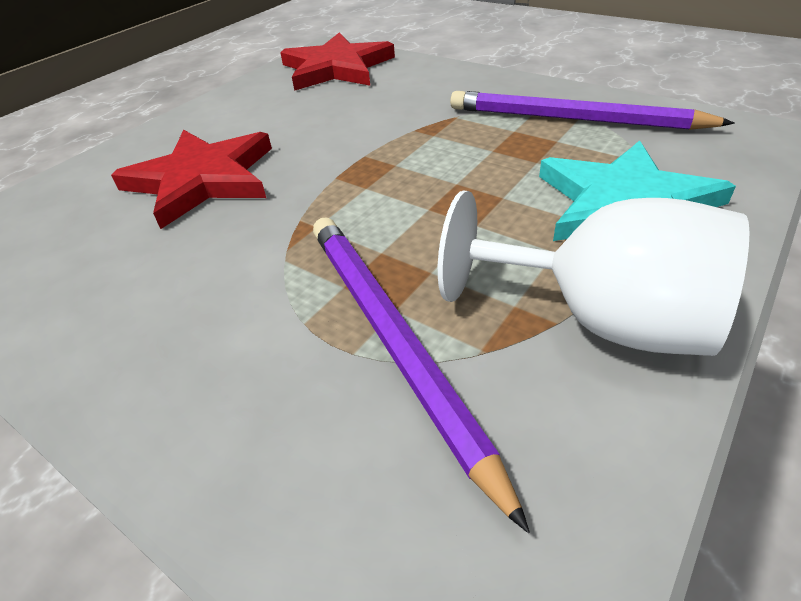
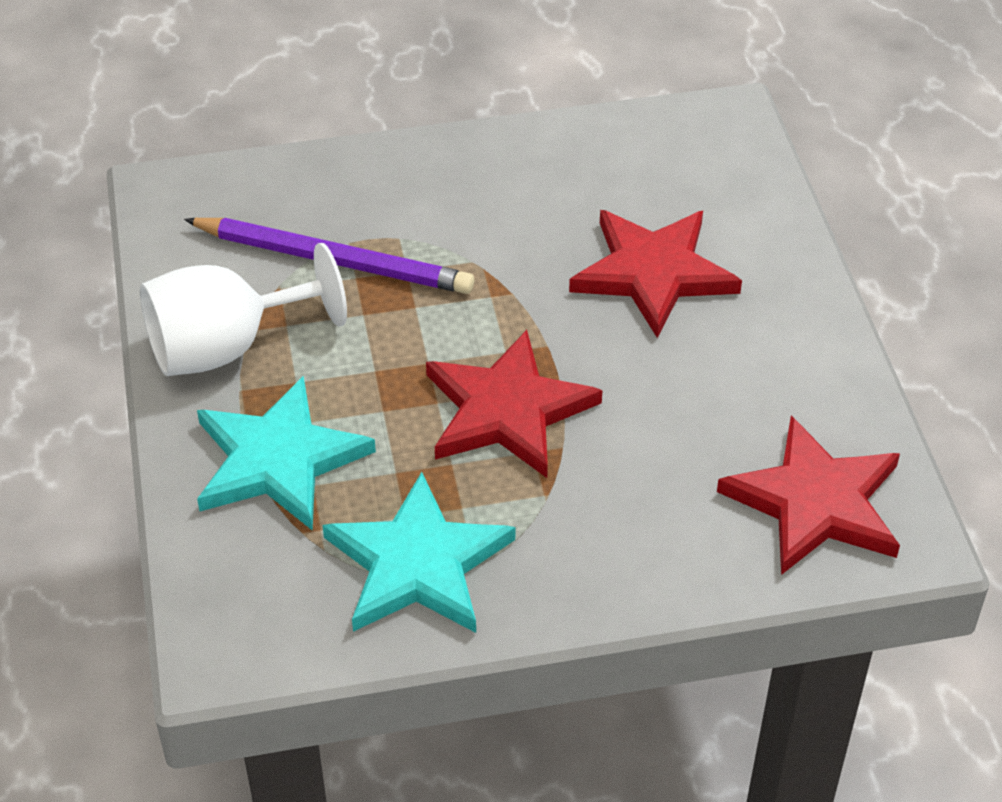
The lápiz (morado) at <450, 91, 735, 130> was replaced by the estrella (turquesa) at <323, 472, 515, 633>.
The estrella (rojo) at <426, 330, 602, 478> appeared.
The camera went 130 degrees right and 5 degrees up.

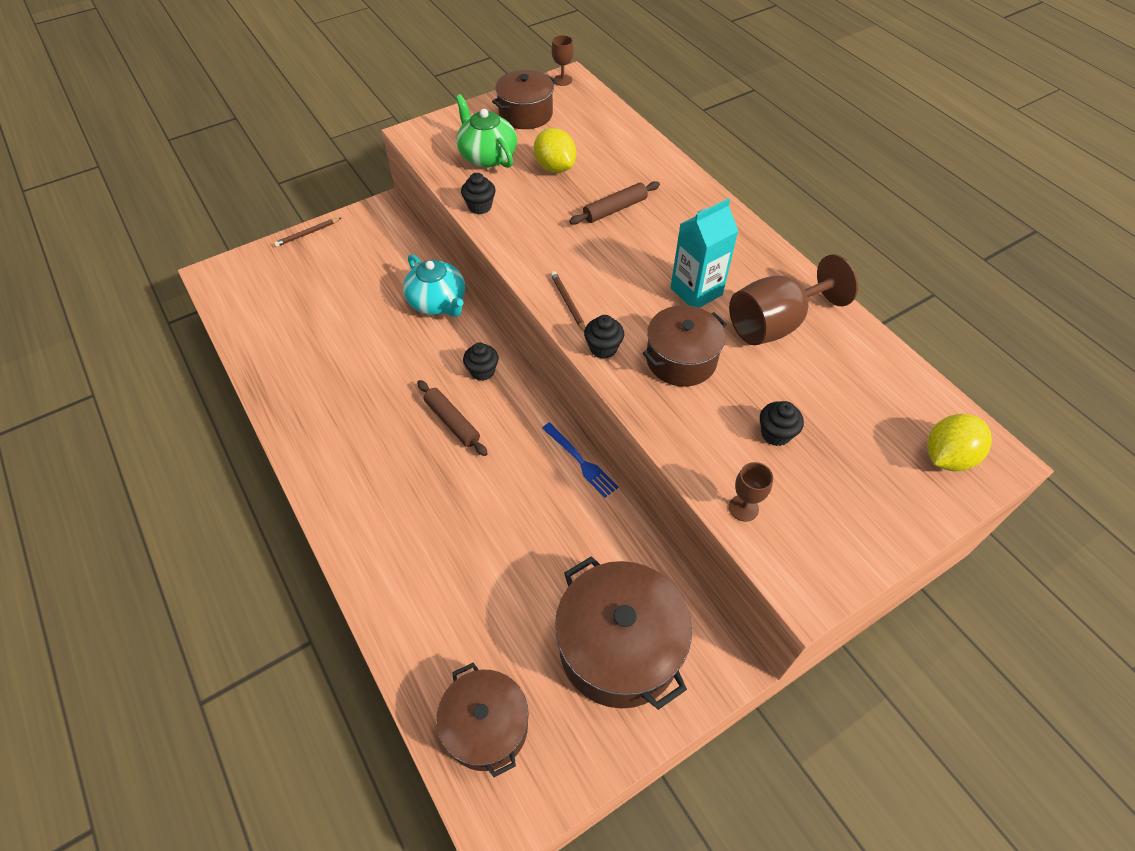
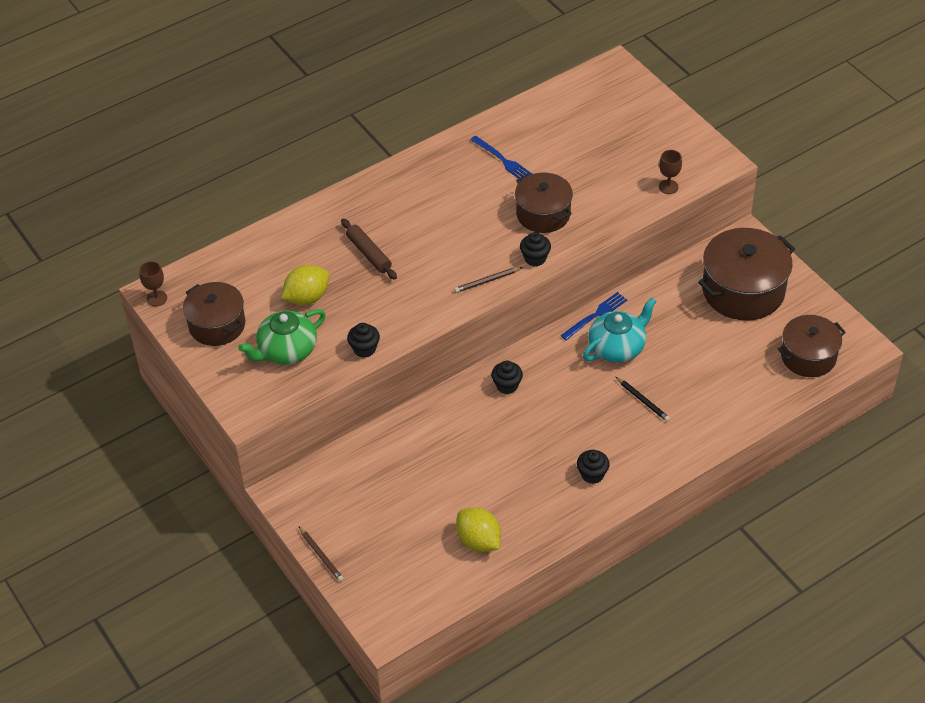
The cartón de leche (turquesa) at <670, 198, 738, 308> disappeared.
The tetera (turquesa) moved from <403, 254, 465, 317> to <583, 298, 657, 363>.
The copa (marrón) at <729, 254, 858, 345> was replaced by the tenedor (azul) at <470, 136, 532, 179>.
The rodillo (marrón) at <417, 380, 488, 456> disappeared.
The magdalena (negro) moved from <760, 401, 804, 446> to <577, 450, 610, 484>.
The limón (amarillo) moved from <927, 414, 992, 471> to <456, 507, 501, 552>.
The lápiz (negro) at <616, 377, 670, 422> appeared.
The camera went 90 degrees left and 5 degrees down.

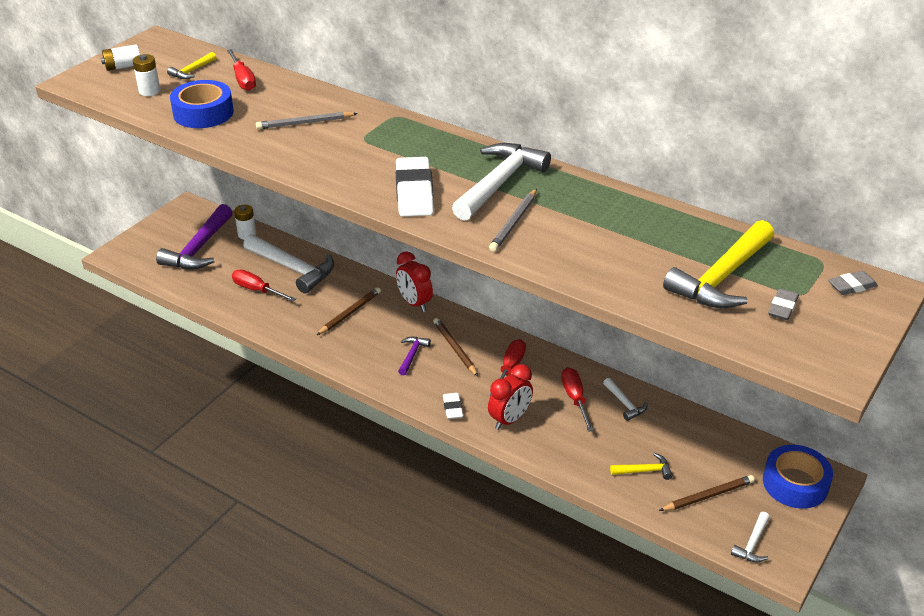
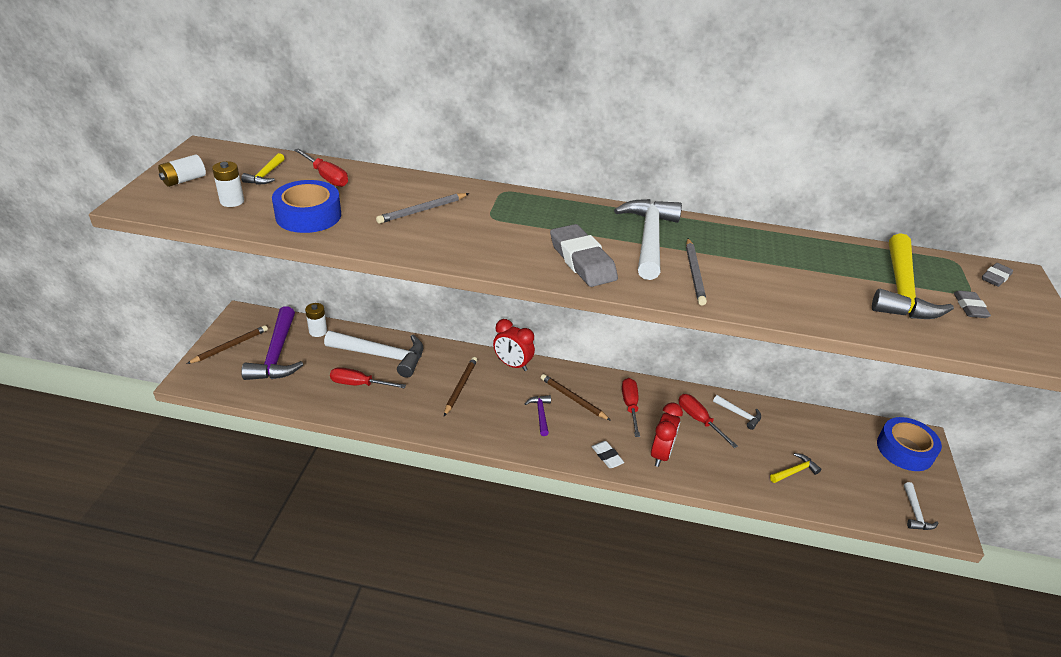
The goma de borrar (blanco) at <396, 157, 434, 217> became the goma de borrar (gris) at <550, 224, 618, 287>.
The lápiz (marrón) moved from <659, 475, 755, 511> to <187, 325, 268, 364>.
The camera went 25 degrees left and 0 degrees up.

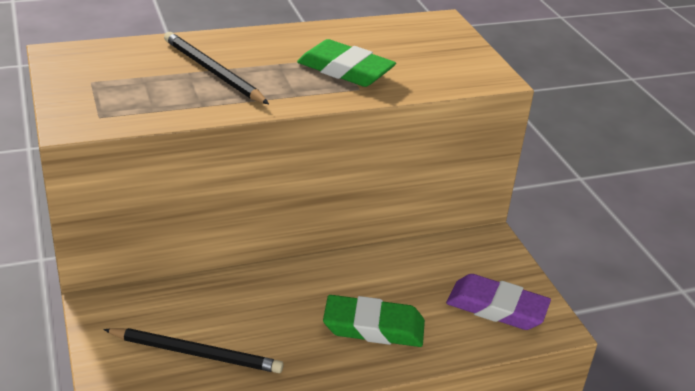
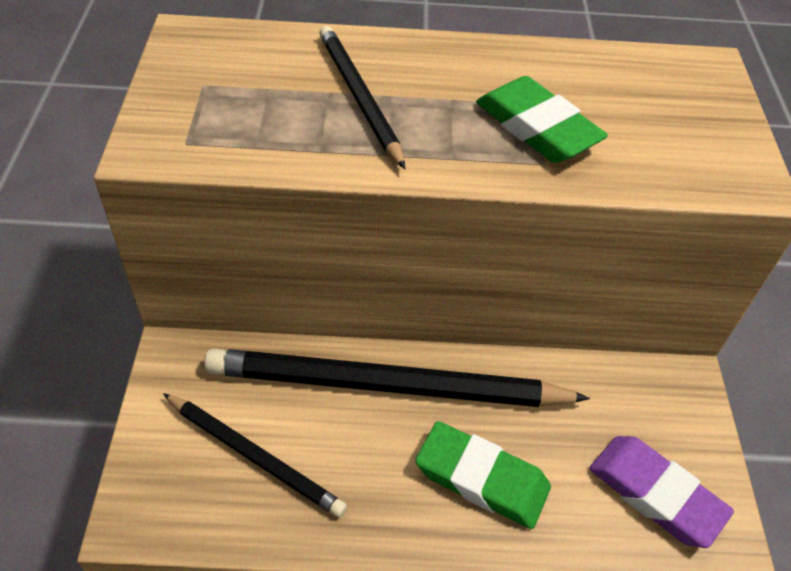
The lápiz (negro) at <204, 348, 590, 407> appeared.
The camera went 20 degrees right and 15 degrees up.

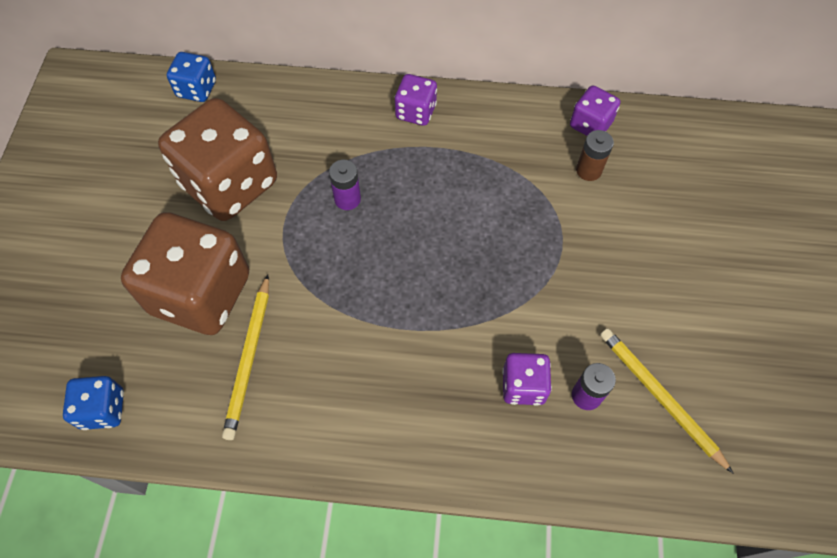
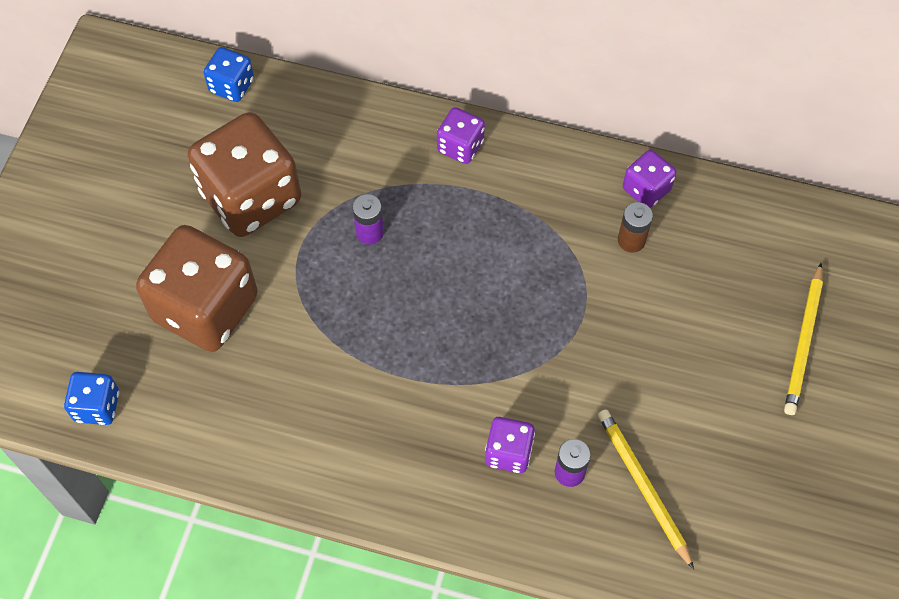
The lápiz (amarillo) moved from <222, 275, 269, 440> to <784, 263, 823, 415>.
The camera went 10 degrees right and 0 degrees up.

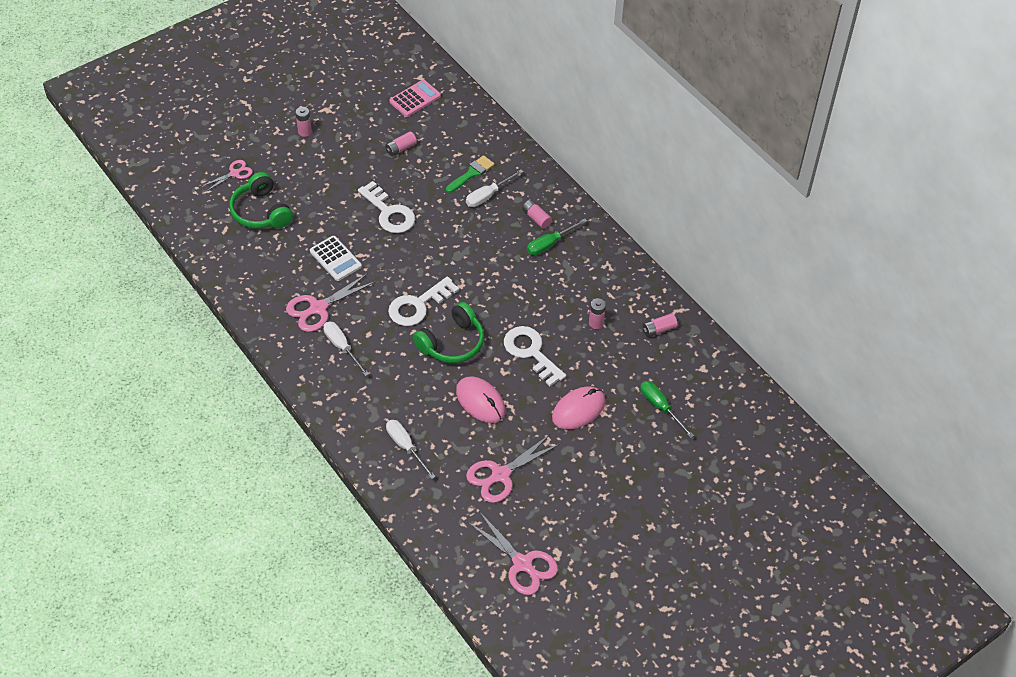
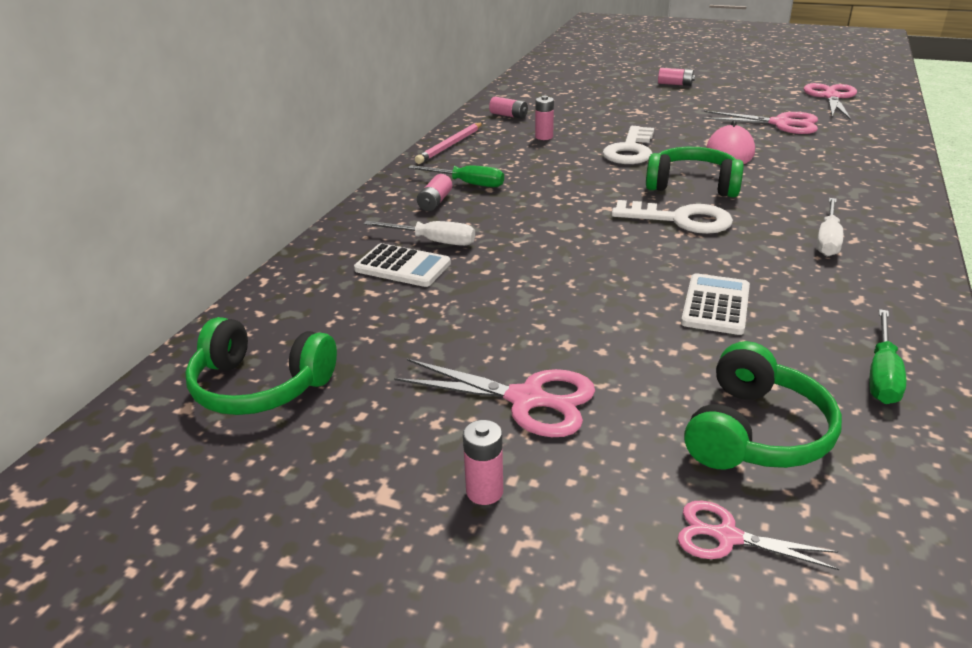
The calculadora (rosa) at <389, 80, 441, 117> was replaced by the auriculares (verde) at <185, 317, 337, 415>.
The pila (rosa) moved from <385, 131, 417, 156> to <658, 68, 695, 86>.
The pincel (verde) at <446, 155, 494, 193> was replaced by the calculadora (blanco) at <354, 243, 451, 287>.
The llave (blanco) at <358, 181, 415, 233> disappeared.
The tijeras (rosa) moved from <286, 273, 376, 332> to <394, 359, 595, 437>.
The destornillador (verde) moved from <640, 381, 695, 438> to <869, 309, 906, 404>.
The ratón (rosa) at <552, 386, 605, 429> disappeared.
The destornillador (blanco) at <386, 420, 436, 479> disappeared.
The lápiz (rosa) at <415, 123, 483, 164> appeared.
The camera went 120 degrees left and 20 degrees down.

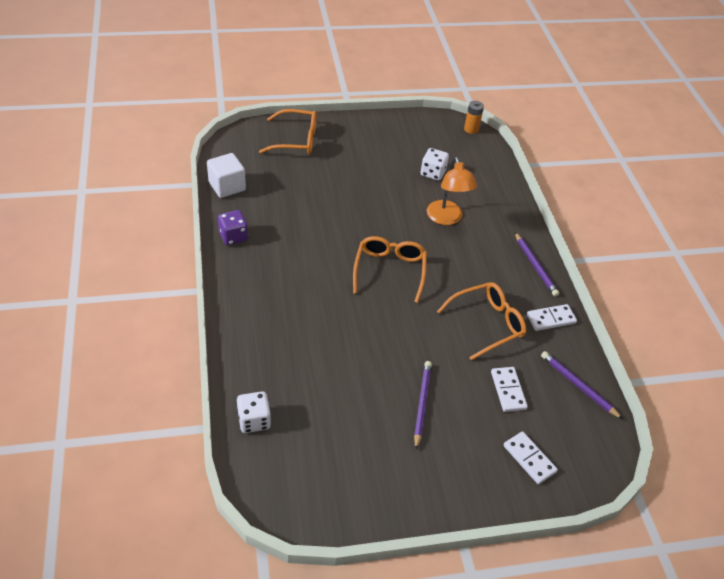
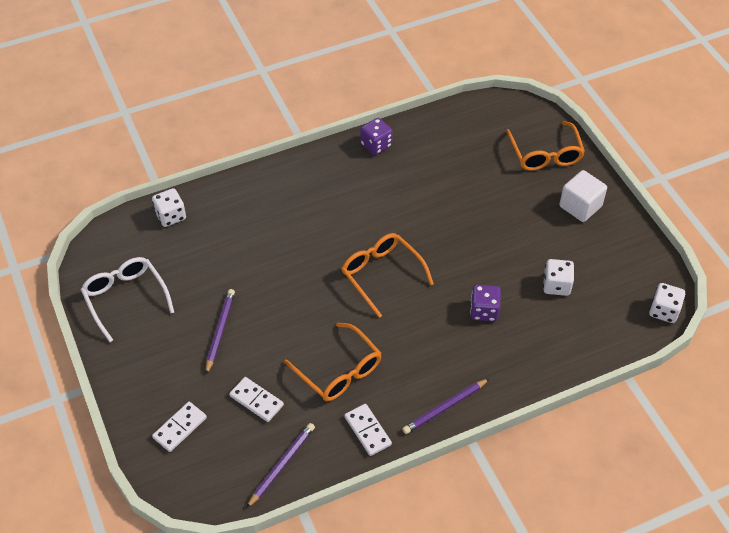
The pila (naranja) at <464, 101, 484, 134> was replaced by the dado (blanco) at <649, 283, 685, 323>.
The cubo (blanco) moved from <207, 153, 246, 198> to <559, 170, 607, 222>.
The lámpara (naranja) at <427, 157, 477, 225> was replaced by the dado (morado) at <470, 285, 501, 321>.
The gafas (naranja) at <353, 236, 427, 303> turned 120 degrees counterclockwise.
The lápiz (morado) at <414, 361, 432, 450> turned 75 degrees counterclockwise.
The ficha de dominó (blanco) at <491, 367, 528, 412> turned 60 degrees clockwise.
The gafas (blanco) at <81, 257, 174, 342> appeared.
The camera went 80 degrees right and 5 degrees up.

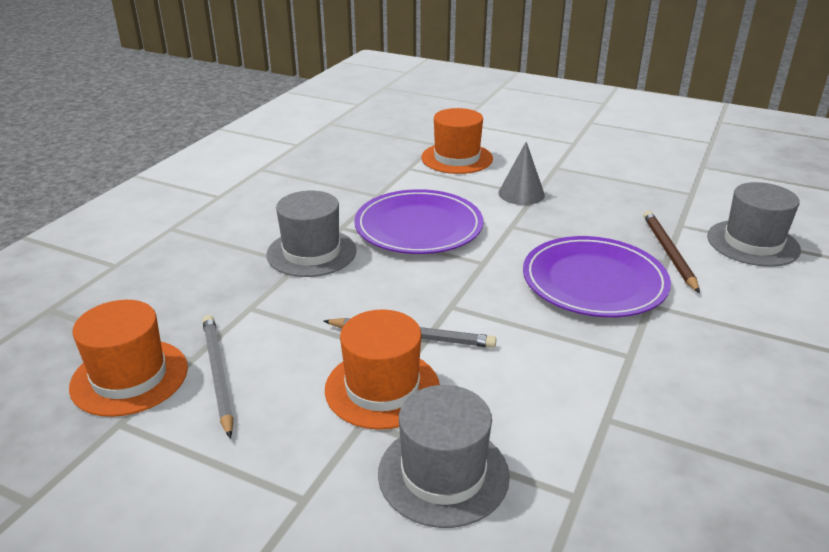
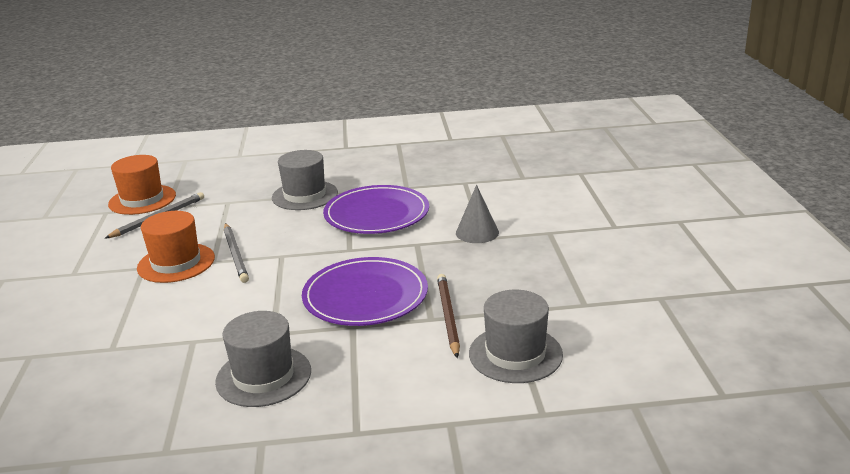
The sombrero (naranja) at <421, 108, 493, 174> disappeared.
The lápiz (marrón) at <644, 211, 700, 293> turned 60 degrees counterclockwise.
The sombrero (gris) moved from <378, 385, 510, 528> to <215, 311, 311, 407>.
The camera went 60 degrees right and 5 degrees down.

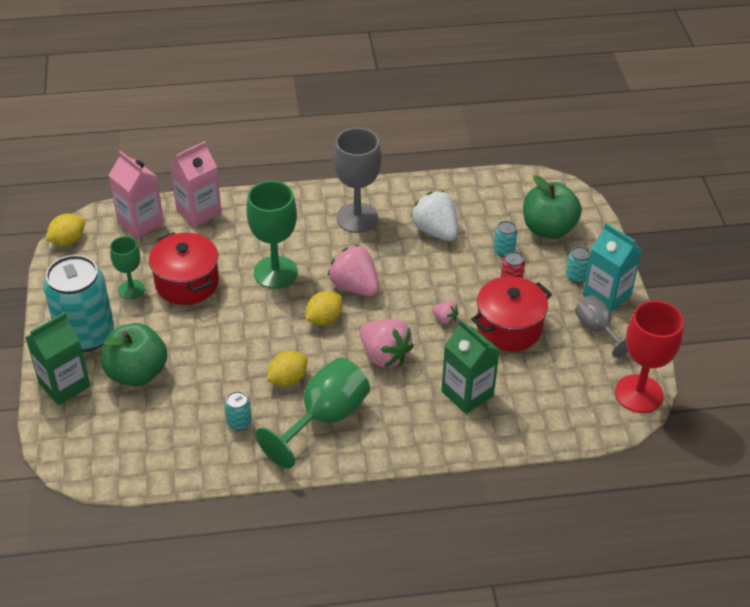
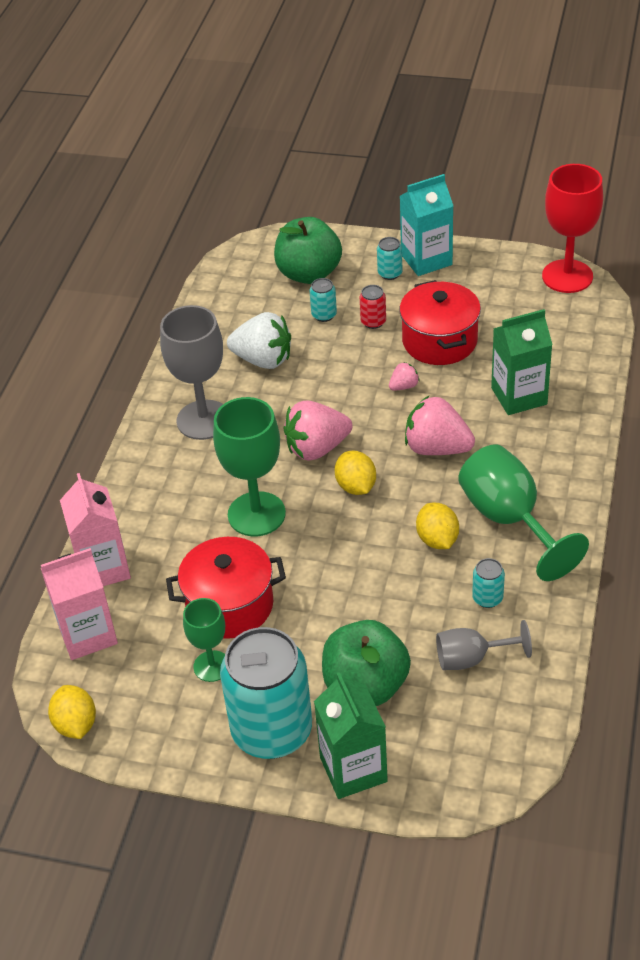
The fresa (blanco) at <410, 191, 458, 241> turned 150 degrees counterclockwise.
The copa (gris) moved from <575, 295, 628, 358> to <436, 620, 532, 670>.
The fresa (rosa) at <360, 319, 414, 368> turned 135 degrees counterclockwise.
The camera went 65 degrees left and 0 degrees up.

